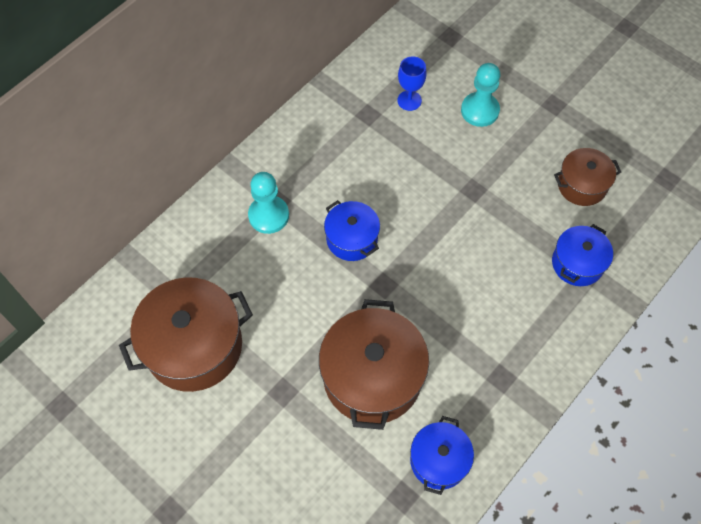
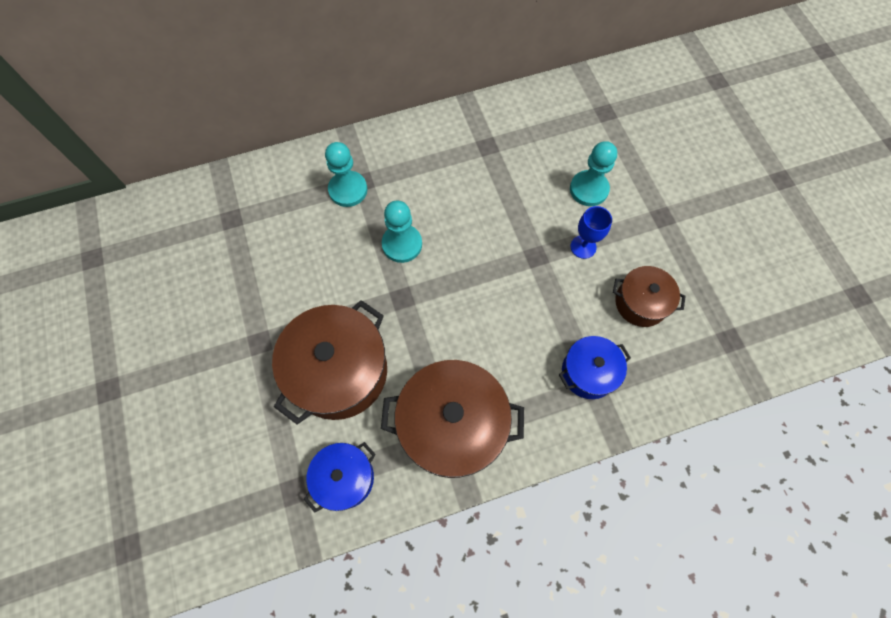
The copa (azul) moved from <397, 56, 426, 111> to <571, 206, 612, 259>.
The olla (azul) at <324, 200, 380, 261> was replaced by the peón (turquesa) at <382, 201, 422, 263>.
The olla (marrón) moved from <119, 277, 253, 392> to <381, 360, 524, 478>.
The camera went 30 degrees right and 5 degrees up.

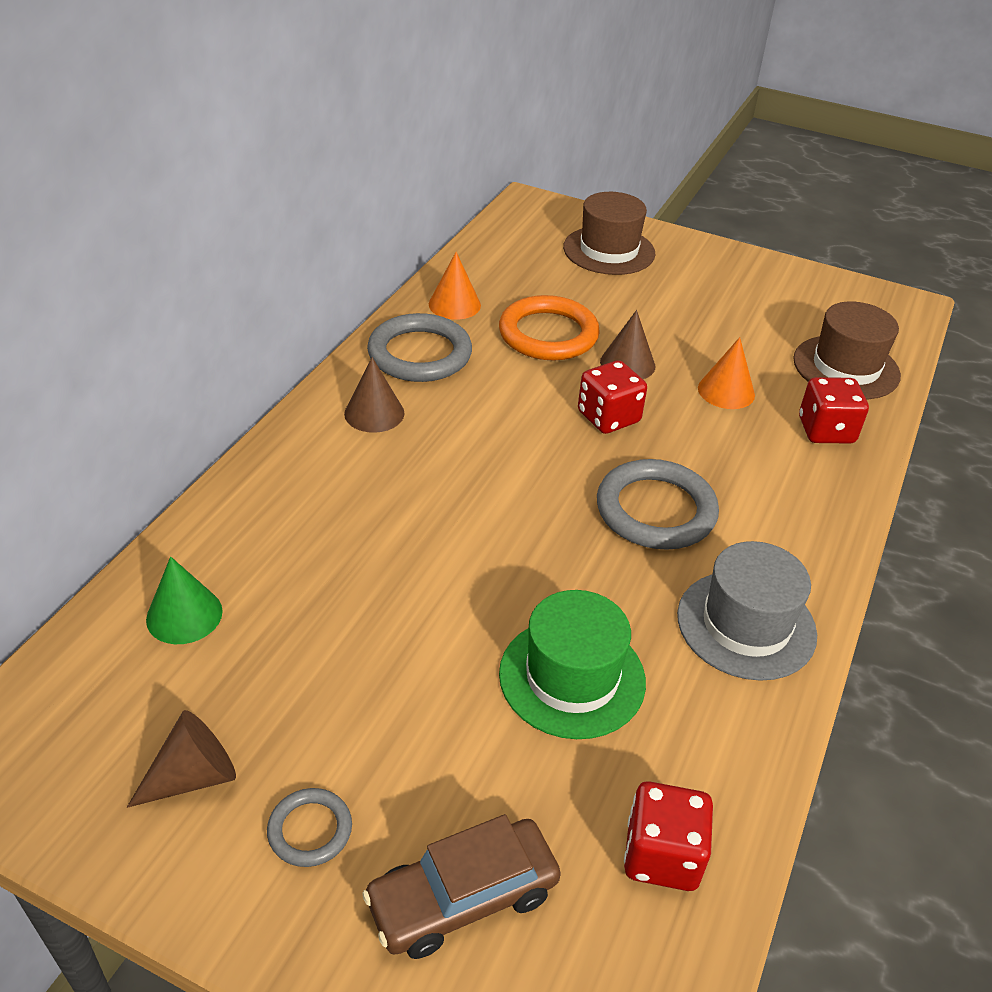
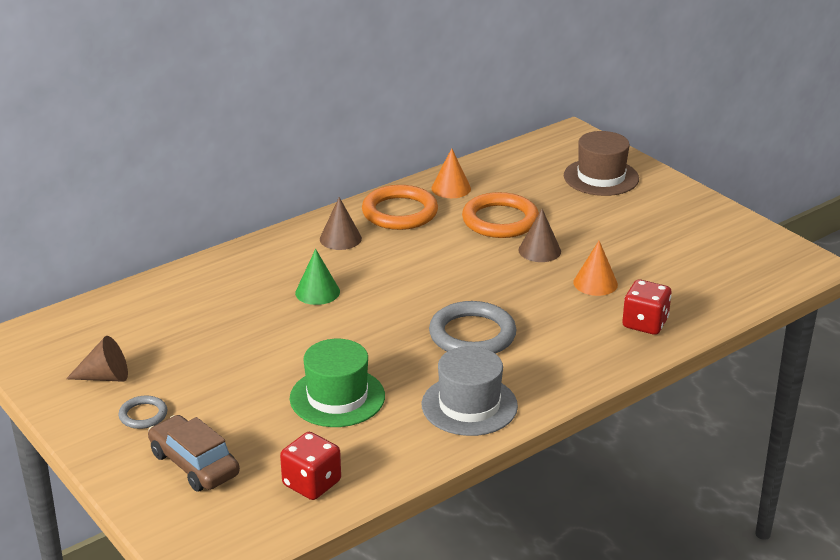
The sombrero (marrón) at <793, 301, 901, 399> disappeared.
The anillo (gris) at <367, 313, 472, 382> became the anillo (naranja) at <362, 185, 438, 230>.
The dado (rojo) at <578, 360, 647, 434> disappeared.
The cono (verde) moved from <146, 556, 223, 644> to <295, 249, 340, 305>.
The coche (marrón) at <362, 814, 561, 959> turned 45 degrees clockwise.
The camera went 30 degrees right and 10 degrees down.

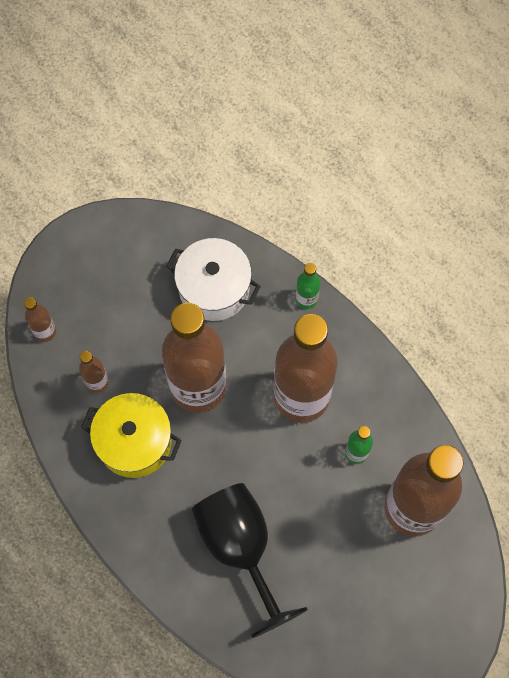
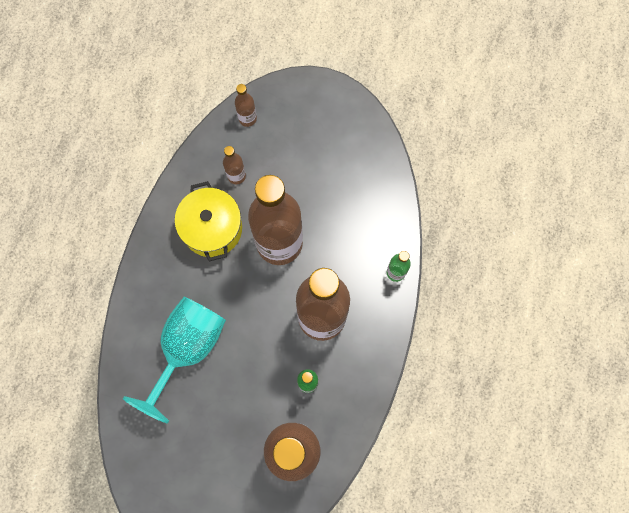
The olla (blanco) at <166, 238, 261, 321> disappeared.
The copa (negro) at <192, 483, 308, 638> became the copa (turquesa) at <123, 297, 226, 423>.
The camera went 55 degrees right and 5 degrees up.

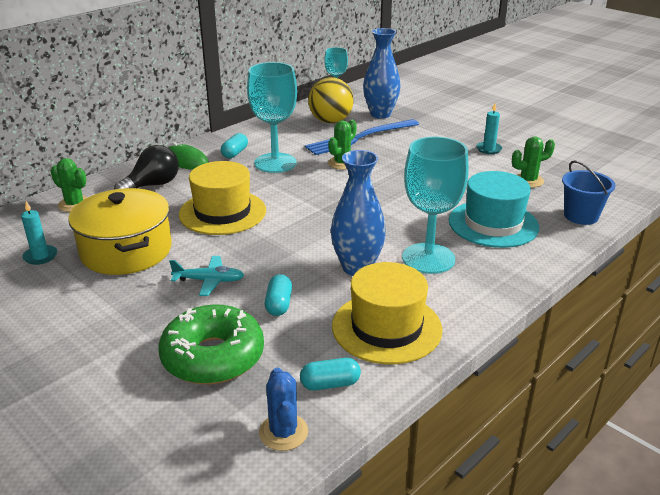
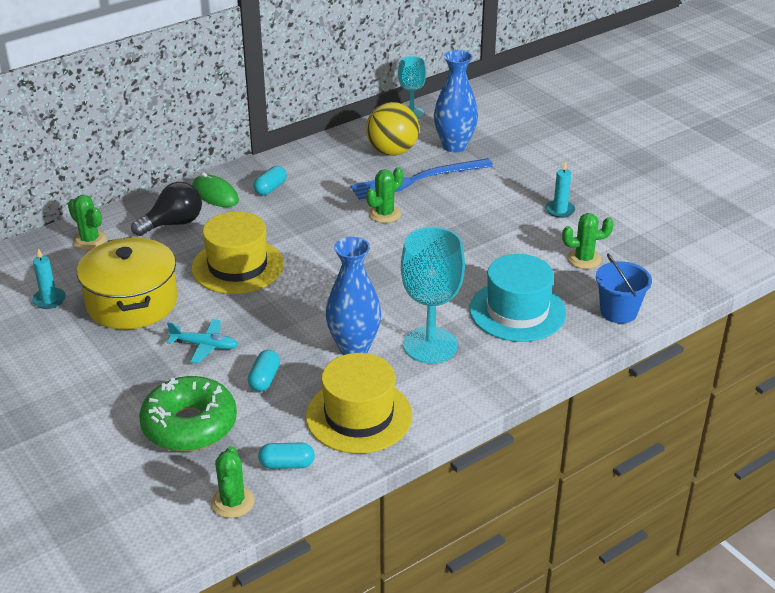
The copa (turquesa) at <247, 62, 297, 173> disappeared.
The cactus (azul) at <259, 367, 308, 451> became the cactus (verde) at <211, 446, 255, 518>.
The camera went 10 degrees right and 5 degrees up.

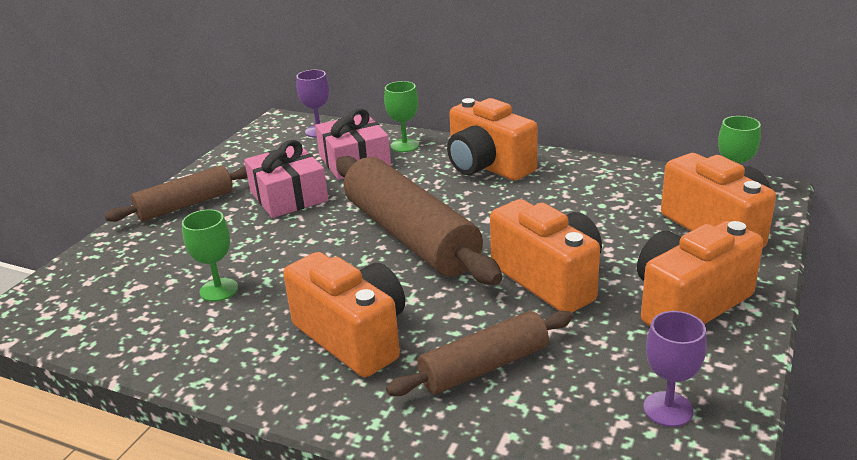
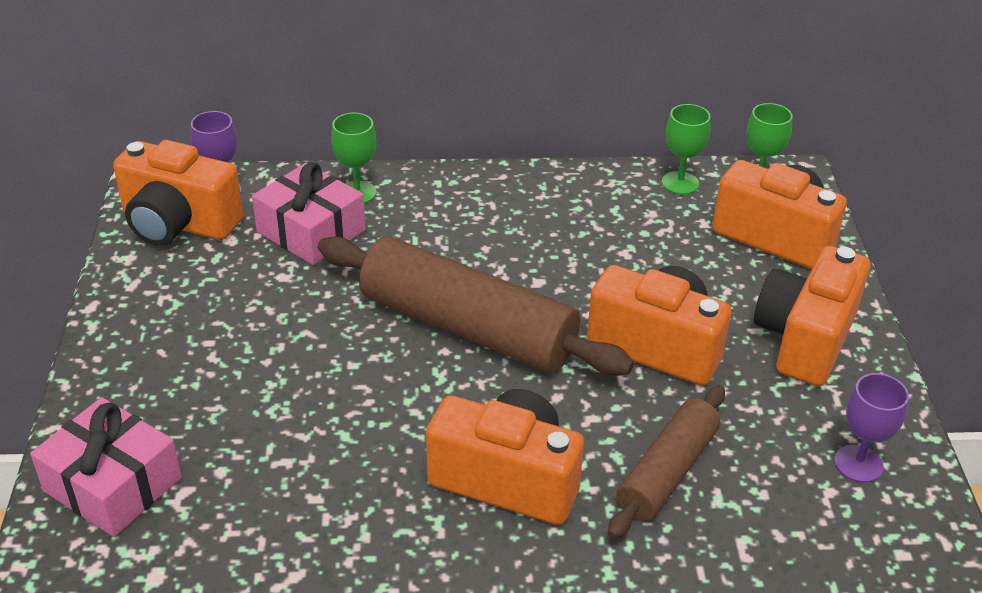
The cámara (naranja) moved from <447, 98, 538, 181> to <113, 140, 243, 246>.
The regalo (rosa) moved from <244, 140, 329, 218> to <30, 397, 182, 537>.
The rodillo (marrón) at <104, 165, 248, 222> disappeared.
The copa (verde) moved from <182, 209, 238, 302> to <662, 104, 711, 194>.
The camera went 30 degrees left and 10 degrees up.

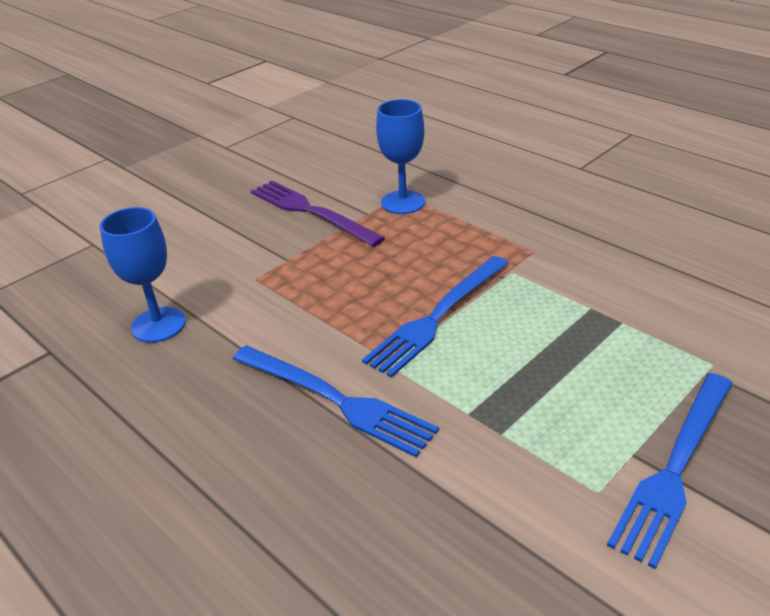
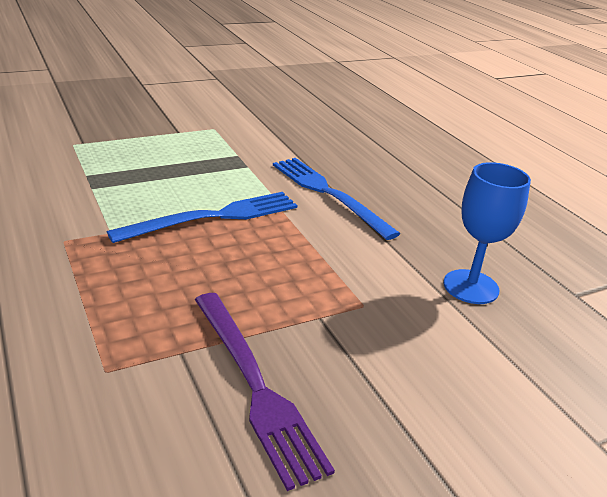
The copa (azul) at <376, 99, 425, 214> disappeared.
The tenedor (azul) at <607, 373, 733, 569> disappeared.
The camera went 165 degrees left and 5 degrees down.

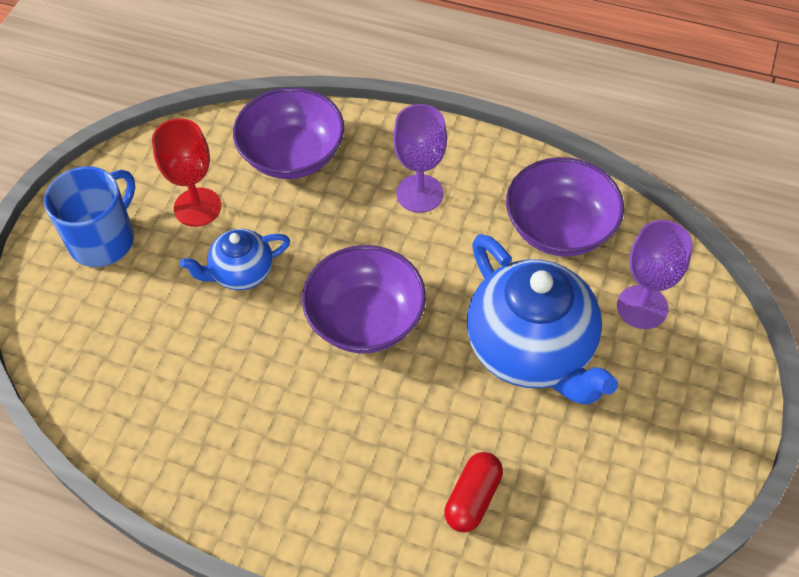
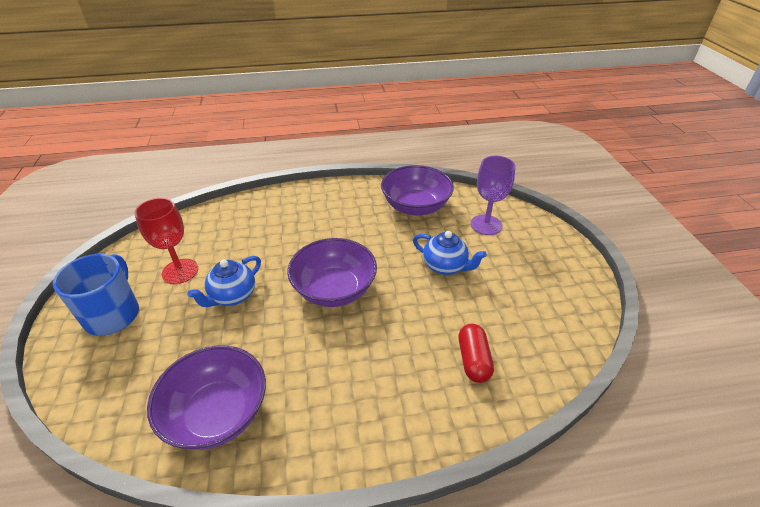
The cuenco (morado) moved from <233, 87, 344, 179> to <147, 345, 266, 450>.
The copa (morado) at <393, 104, 447, 213> disappeared.
The tetera (azul) at <467, 234, 618, 405> changed to 0.52 times the size.
The camera went 30 degrees left and 15 degrees down.

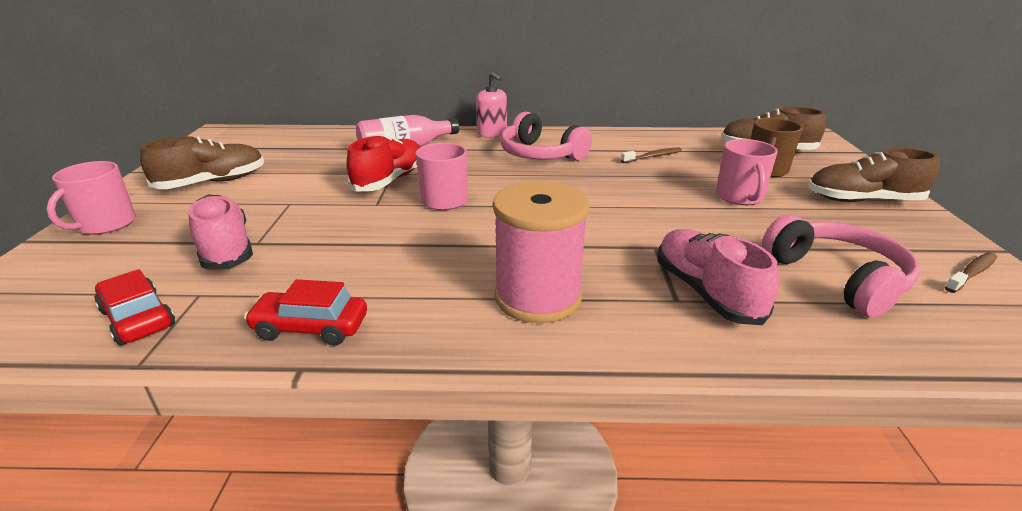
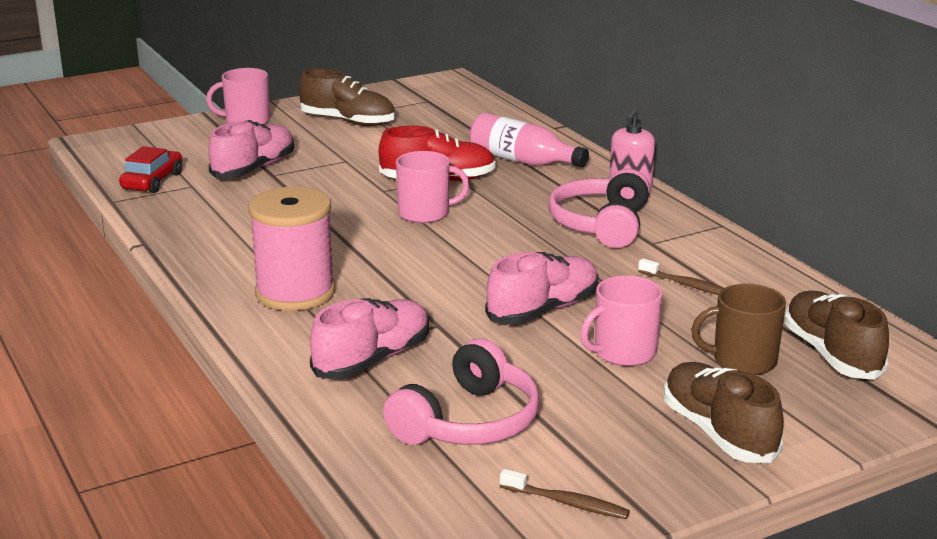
The coche (rojo) at <244, 279, 367, 346> disappeared.
The zapato (rosa) at <485, 252, 598, 325> appeared.
The camera went 60 degrees right and 5 degrees down.

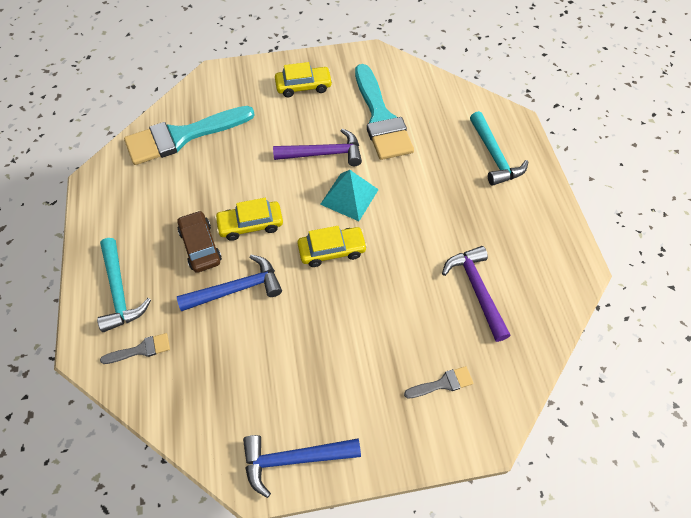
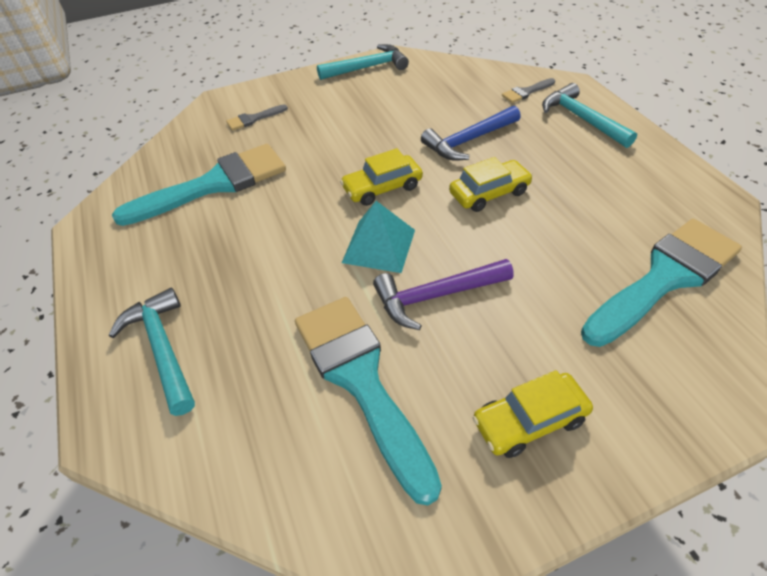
The coche (marrón) at <178, 210, 222, 273> disappeared.
The martillo (morado) at <442, 246, 511, 342> was replaced by the pincel (turquesa) at <112, 144, 286, 226>.
The martillo (azul) at <243, 435, 361, 498> became the martillo (turquesa) at <317, 44, 409, 80>.
The camera went 170 degrees right and 10 degrees down.

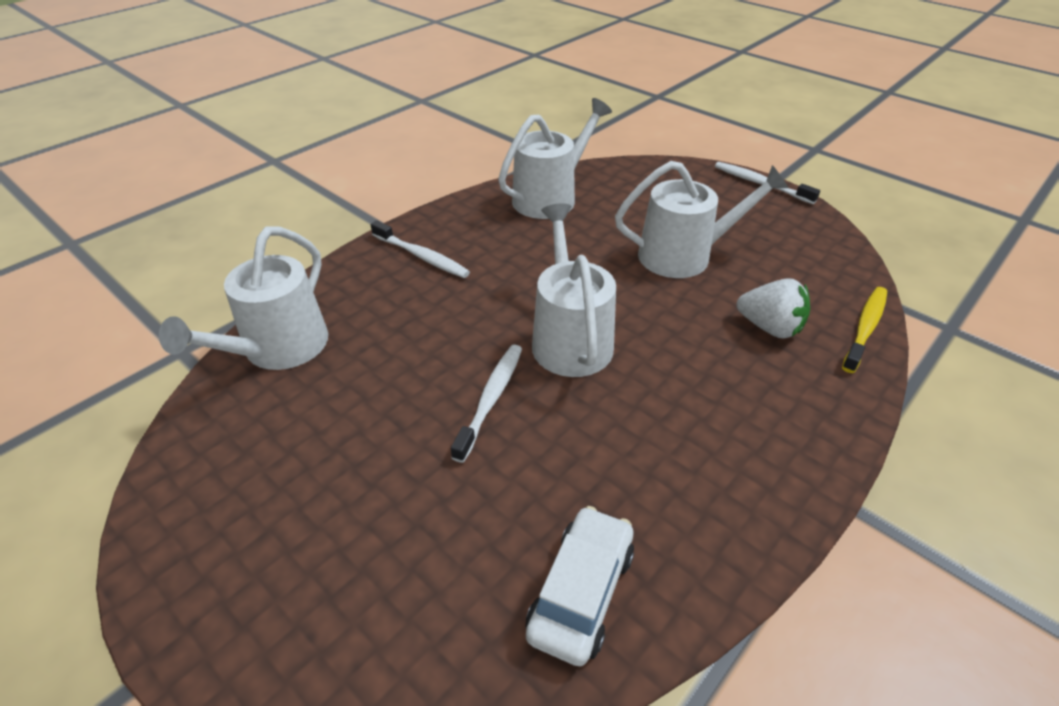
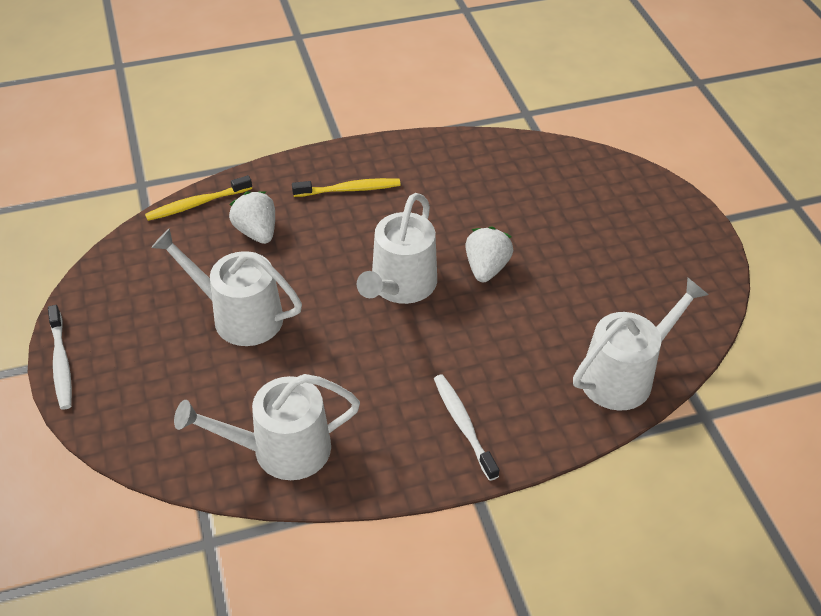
The cepillo de dientes (blanco) at <451, 345, 522, 463> was replaced by the fresa (blanco) at <465, 227, 513, 282>.
The coche (blanco) at <526, 506, 634, 666> disappeared.
The cepillo de dientes (amarillo) at <292, 178, 401, 197> appeared.
The camera went 150 degrees left and 5 degrees up.

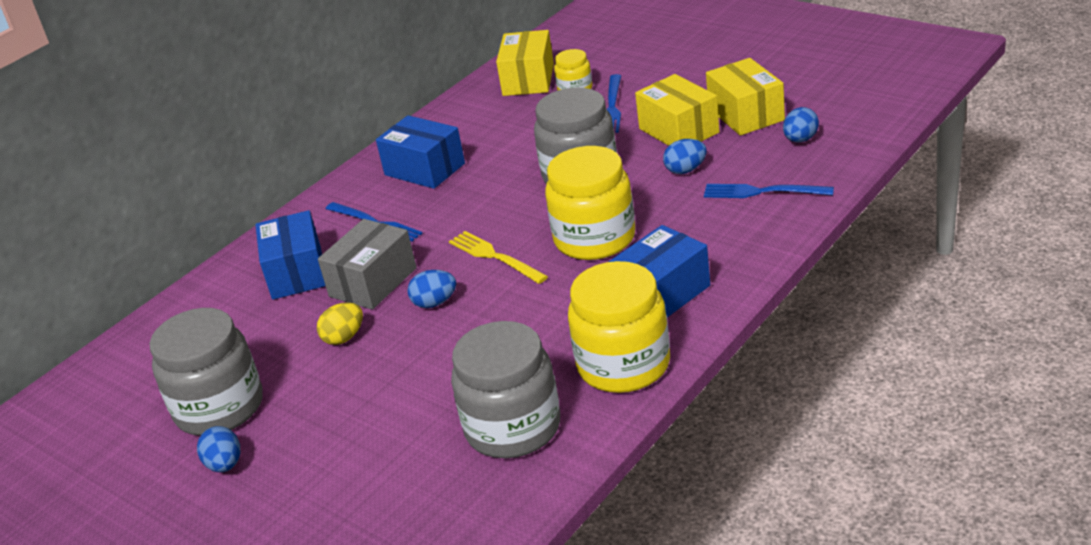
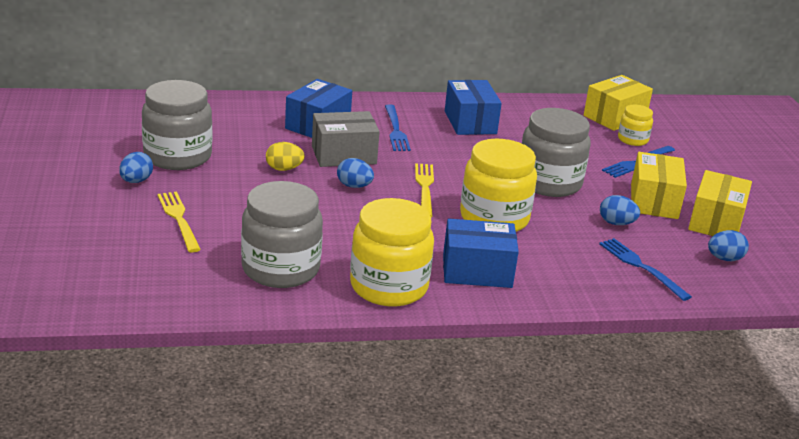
The tenedor (amarillo) at <157, 192, 201, 253> appeared.
The camera went 35 degrees right and 5 degrees down.

